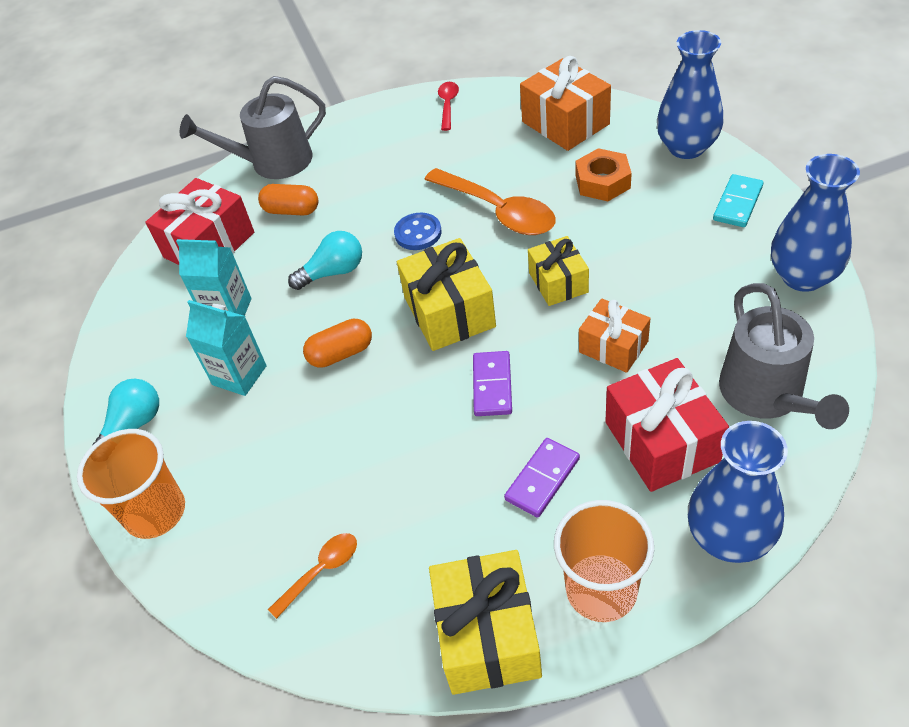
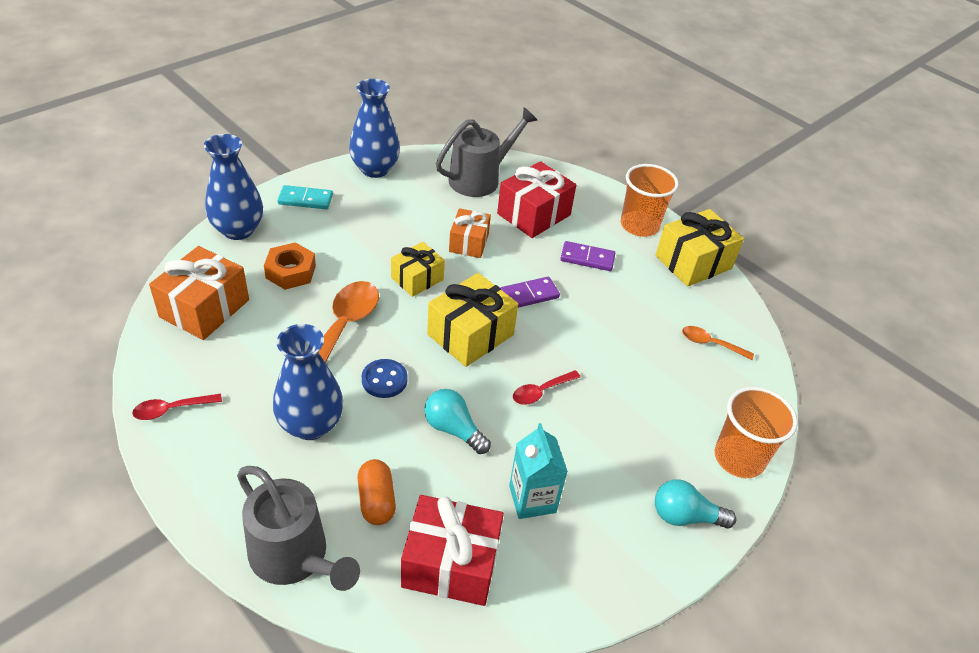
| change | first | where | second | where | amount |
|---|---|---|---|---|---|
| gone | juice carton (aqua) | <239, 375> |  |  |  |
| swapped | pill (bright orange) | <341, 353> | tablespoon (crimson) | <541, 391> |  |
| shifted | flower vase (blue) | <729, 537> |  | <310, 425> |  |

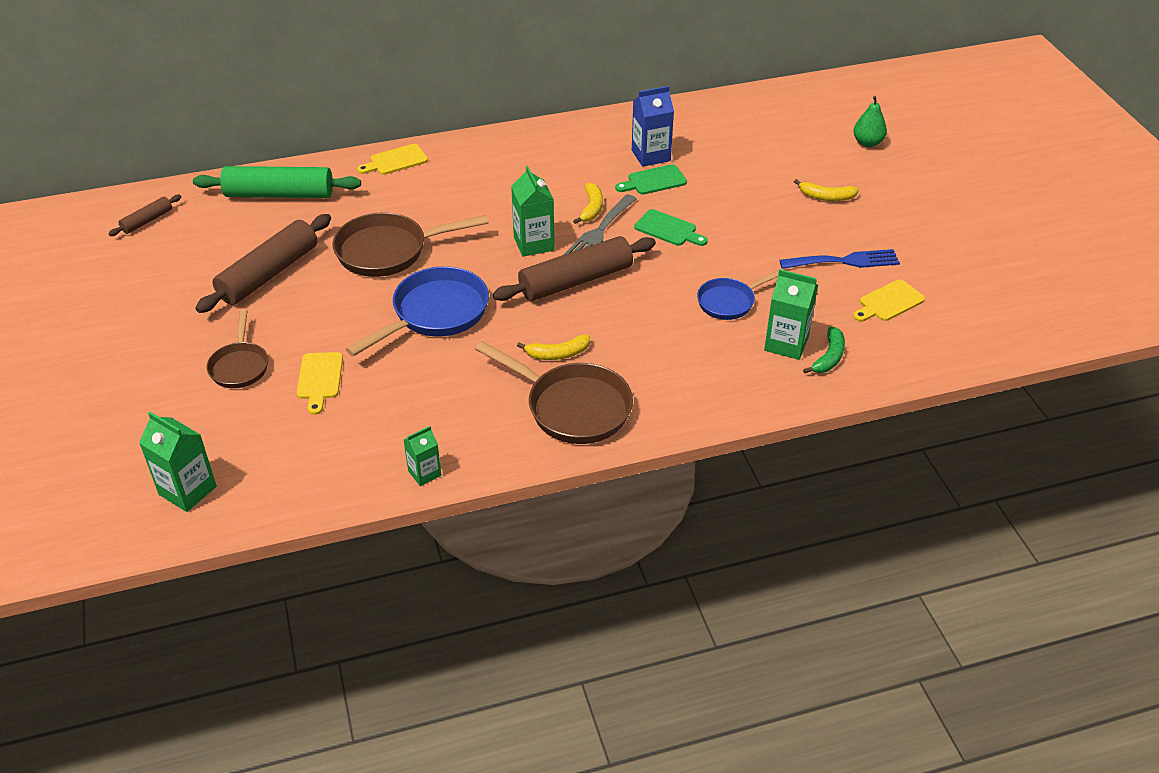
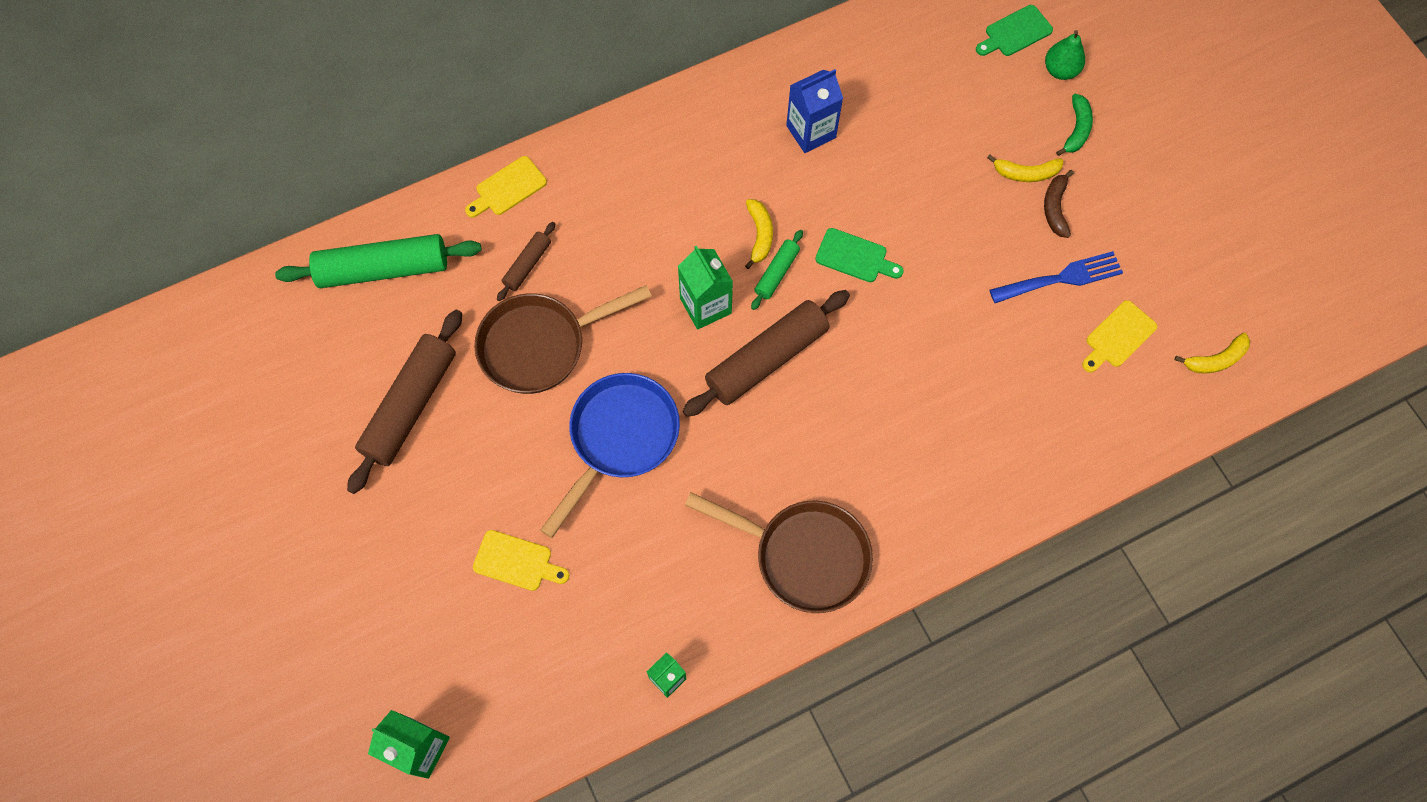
| change | first | where | second | where | amount |
|---|---|---|---|---|---|
| shifted | dough roller (brown) | <147, 221> |  | <527, 265> |  |
| gone | pan (brown) | <240, 366> |  |  |  |
| rotated | cutting board (golden) | <320, 379> |  | <517, 561> | 60 degrees counterclockwise |
| shifted | banana fruit (golden) | <557, 354> |  | <1215, 360> |  |
| swapped | table fork (ash-grey) | <599, 231> | dough roller (green) | <777, 273> |  |
| shifted | cutting board (green) | <654, 181> |  | <1015, 33> |  |
| gone | pan (blue) | <729, 302> |  |  |  |
| gone | juice carton (green) | <786, 344> |  |  |  |
| shifted | banana fruit (green) | <828, 357> |  | <1076, 130> |  |
| new |  |  | banana fruit (brown) | <1055, 208> |  |

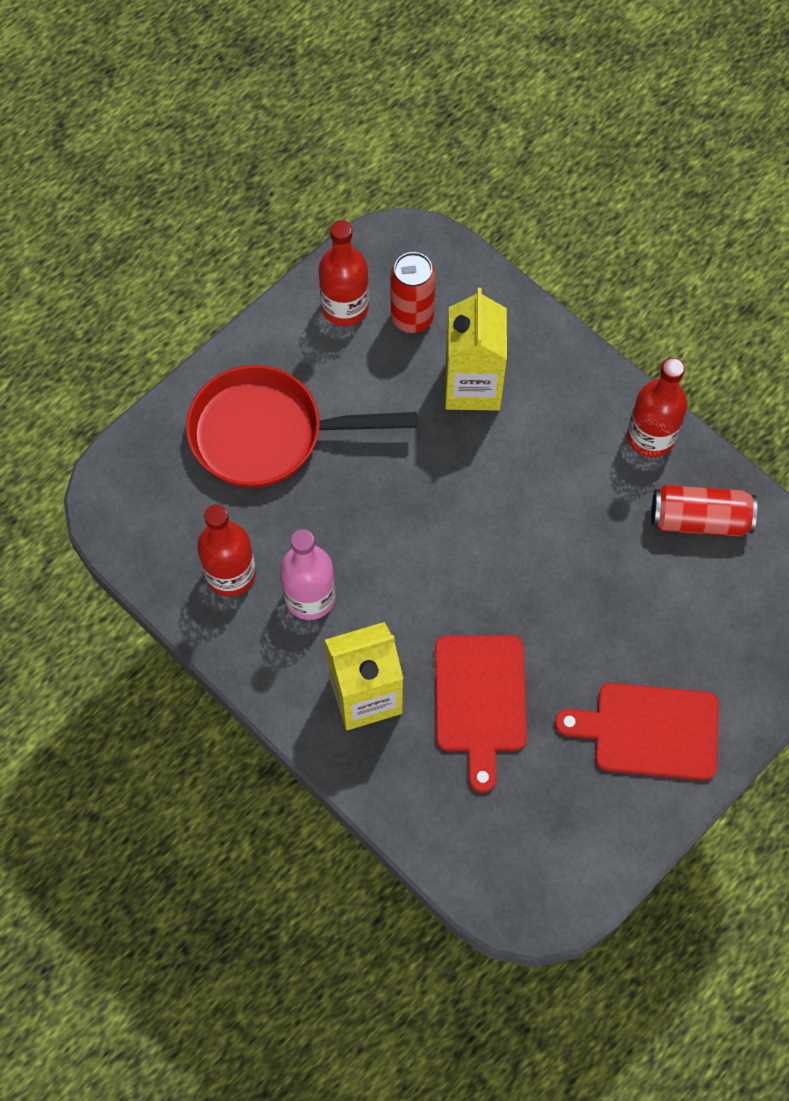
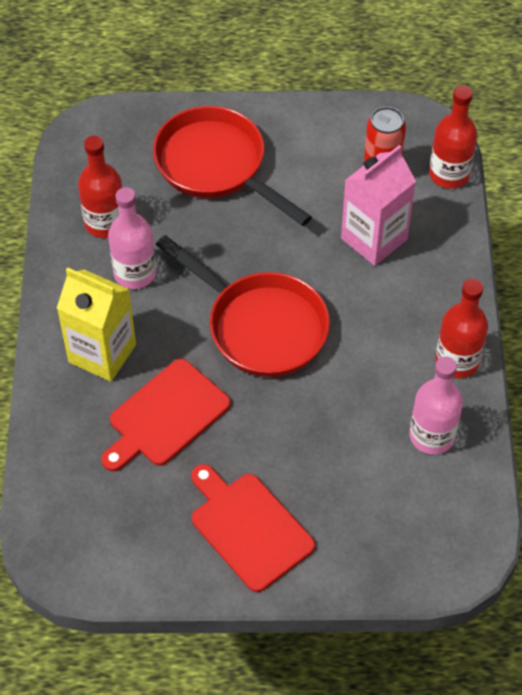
| change | first | where | second | where | amount |
|---|---|---|---|---|---|
| shifted | drink bottle (crimson) | <345, 307> |  | <449, 174> |  |
| repainted | juice carton (golden) | <472, 386> | juice carton (pink) | <374, 239> |  |
| swapped | soda can (crimson) | <699, 519> | drink bottle (pink) | <432, 436> |  |
| new |  |  | pan (crimson) | <260, 326> |  |

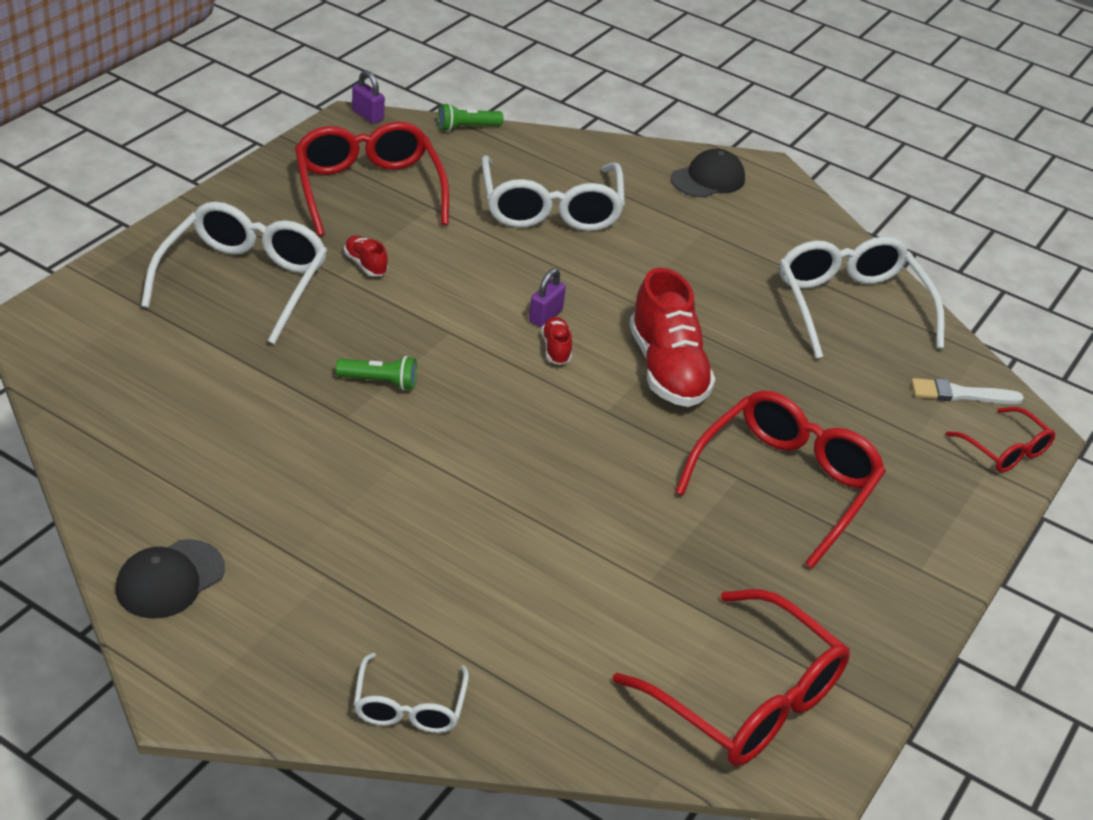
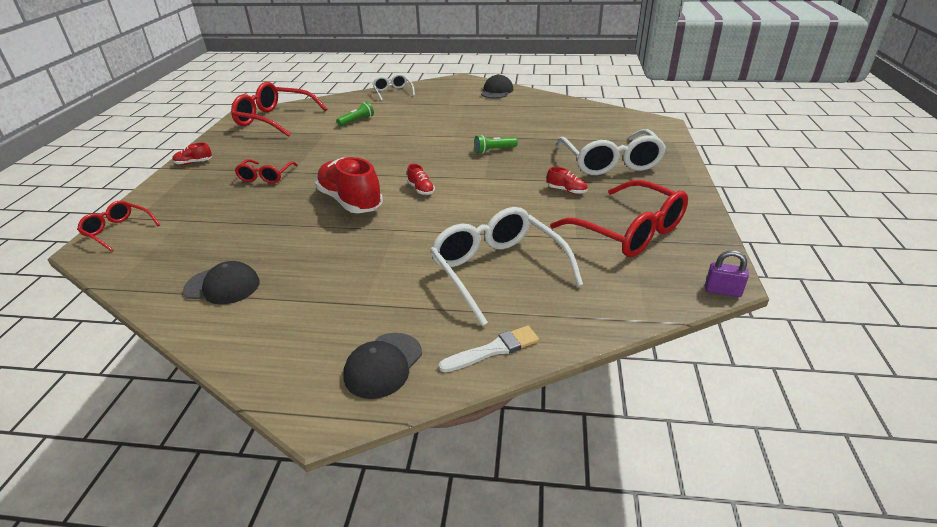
| change | first | where | second | where | amount |
|---|---|---|---|---|---|
| shifted | pocket torch (green) | <466, 127> |  | <357, 121> |  |
| gone | lock (purple) | <545, 316> |  |  |  |
| scaled | glasses (crimson) | <786, 483> |  | <265, 177> | x0.54 |
| swapped | glasses (pure white) | <850, 306> | cap (ebony) | <222, 286> |  |
| shifted | brush (pure white) | <960, 394> |  | <493, 350> |  |
| new |  |  | lace-up shoe (crimson) | <194, 163> |  |

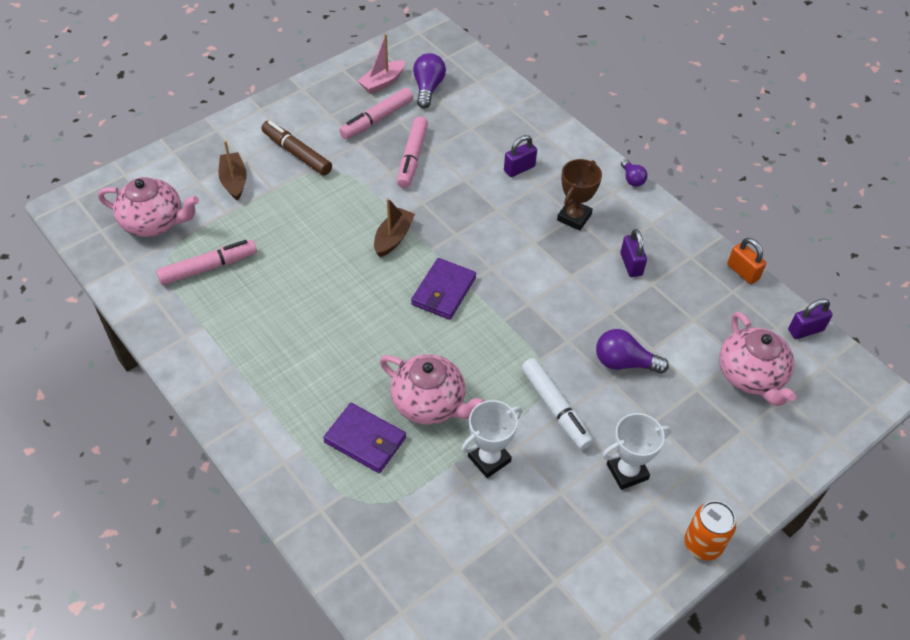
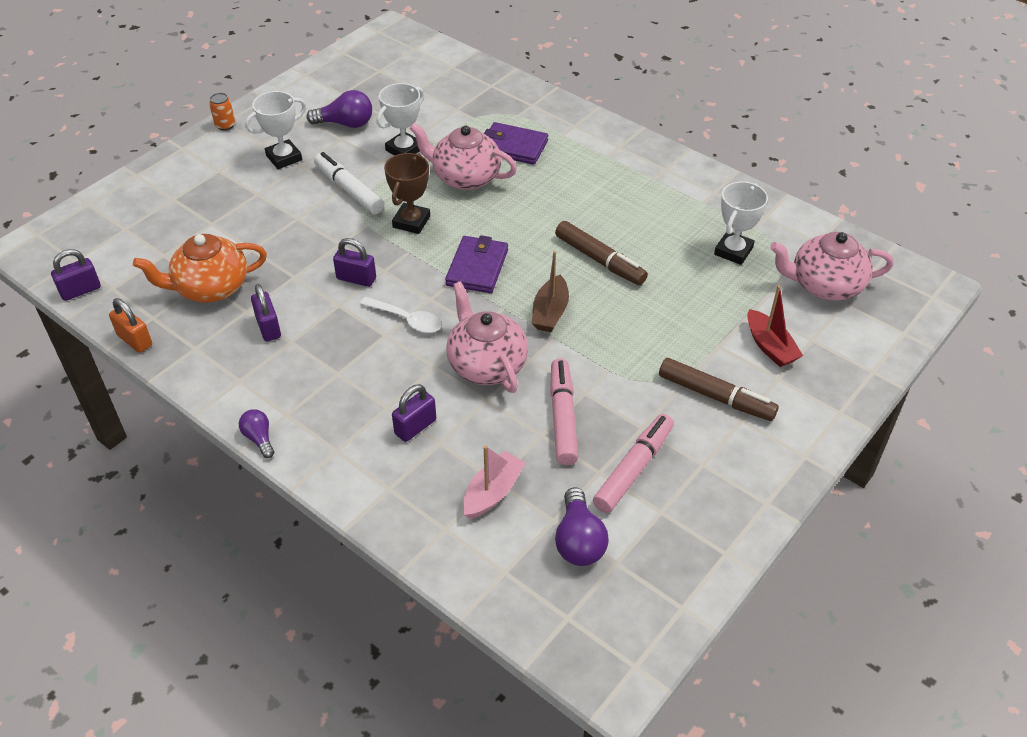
| change | first | where | second | where | amount |
|---|---|---|---|---|---|
| swapped | felt pen (pink) | <208, 268> | award cup (pure white) | <733, 251> |  |
| repainted | boat (brown) | <234, 181> | boat (crimson) | <770, 346> |  |
| shifted | boat (pink) | <382, 82> |  | <493, 492> |  |
| shifted | award cup (brown) | <574, 217> |  | <411, 222> |  |
| shifted | light bulb (purple) | <624, 363> |  | <345, 124> |  |
| scaled | soda can (bright orange) | <703, 544> |  | <225, 125> | x0.64 |
| shifted | teapot (pink) | <751, 376> |  | <486, 365> |  |
| new |  |  | teapot (bright orange) | <211, 288> |  |
| new |  |  | lock (purple) | <356, 279> |  |
| new |  |  | tablespoon (pure white) | <407, 320> |  |
| new |  |  | felt pen (brown) | <600, 260> |  |

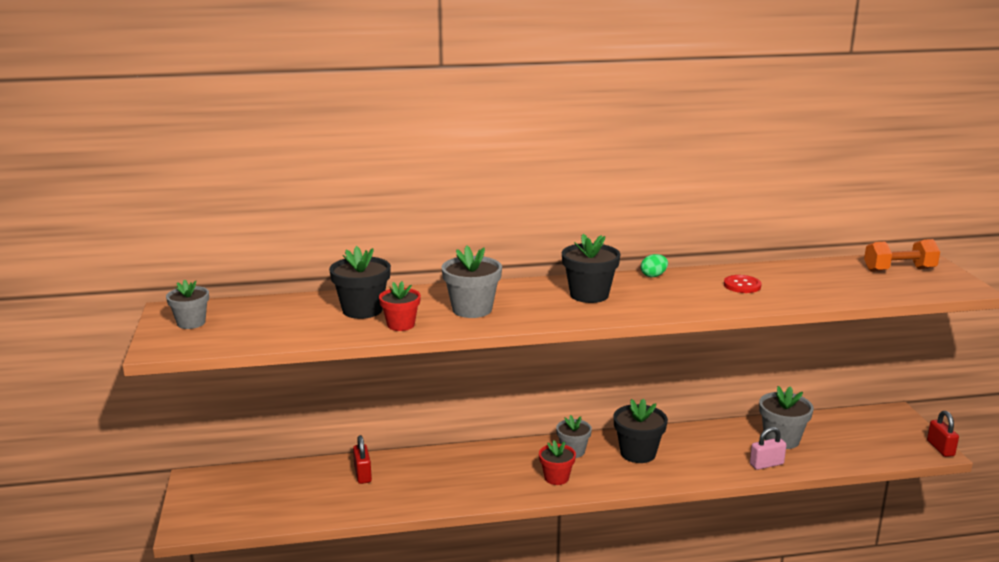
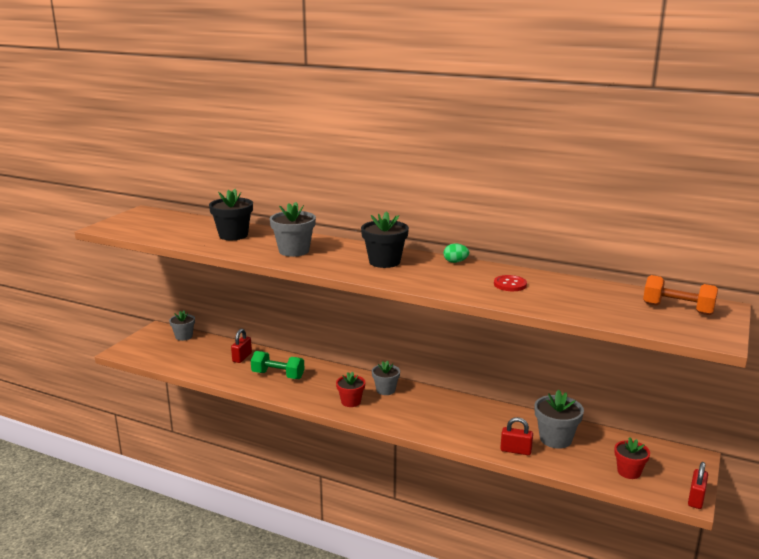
| change | first | where | second | where | amount |
|---|---|---|---|---|---|
| shifted | flower pot (ash-grey) | <191, 323> |  | <184, 336> |  |
| shifted | flower pot (crimson) | <401, 325> |  | <629, 472> |  |
| gone | flower pot (ebony) | <638, 453> |  |  |  |
| repainted | lock (pink) | <766, 464> | lock (crimson) | <515, 450> |  |
| new |  |  | dumbbell (green) | <278, 375> |  |

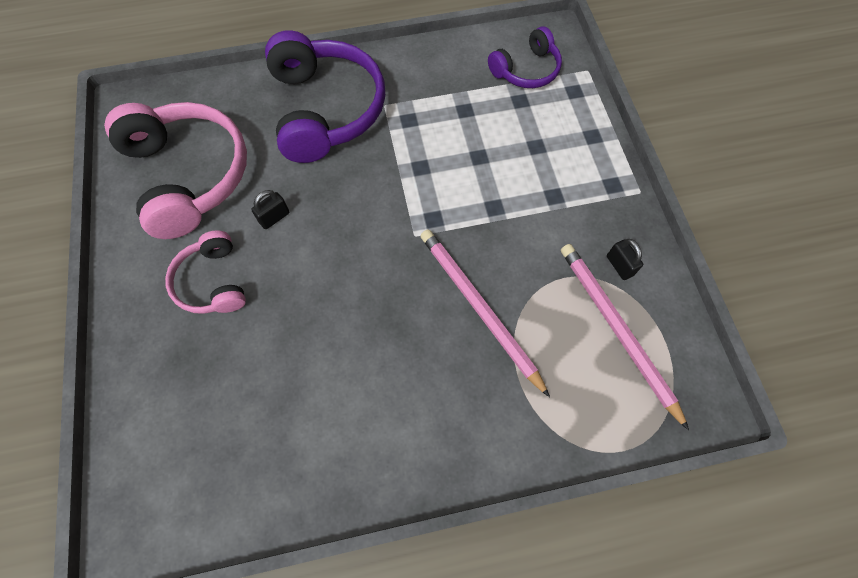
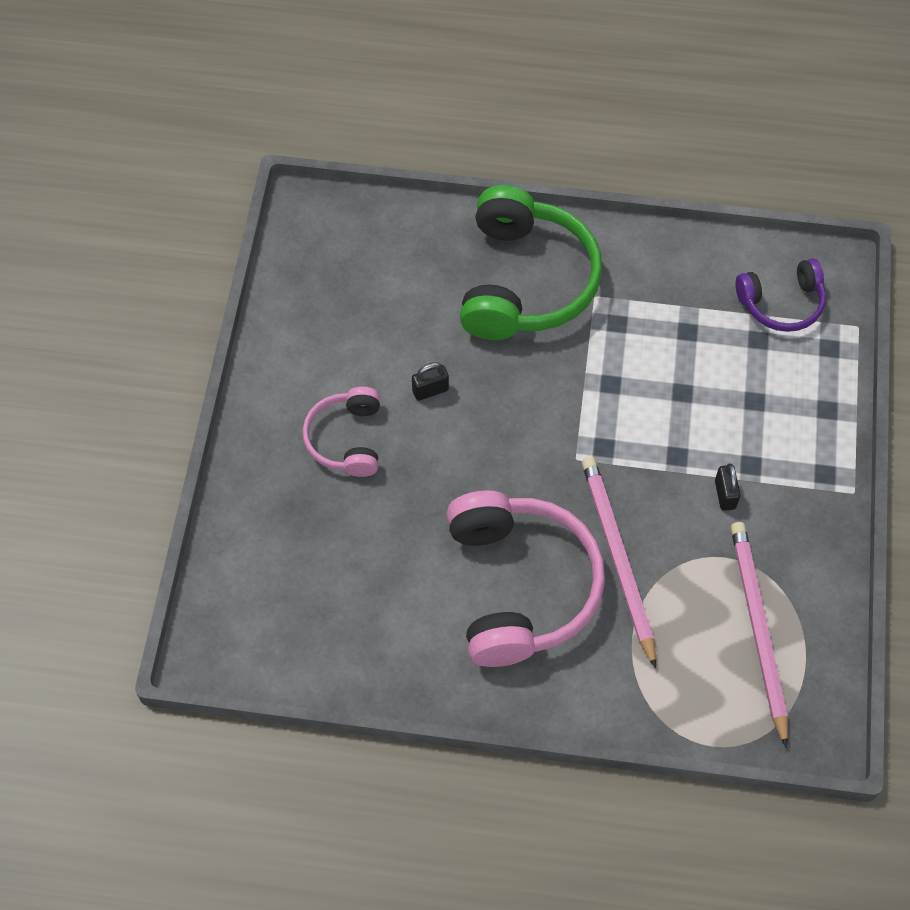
| change | first | where | second | where | amount |
|---|---|---|---|---|---|
| shifted | headphones (pink) | <189, 175> |  | <520, 586> |  |
| repainted | headphones (purple) | <326, 109> | headphones (green) | <525, 281> |  |
| shifted | lock (ebony) | <619, 266> |  | <725, 494> |  |

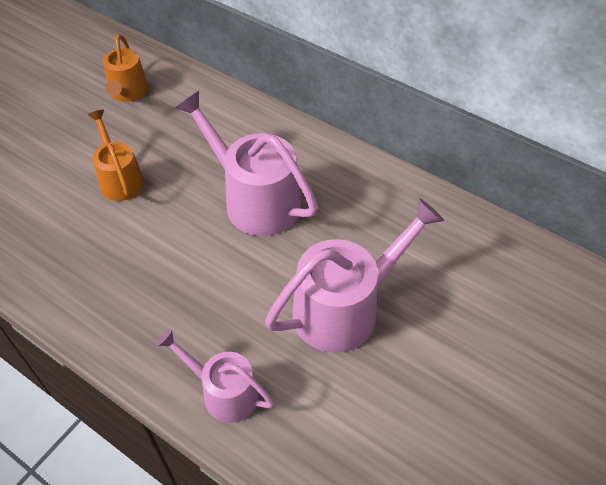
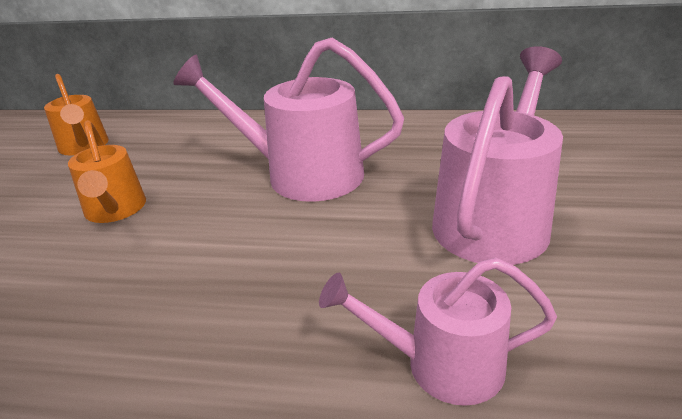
| change | first | where | second | where | amount |
|---|---|---|---|---|---|
| rotated | watering pot (bright orange) | <120, 179> |  | <115, 210> | 150 degrees counterclockwise |

